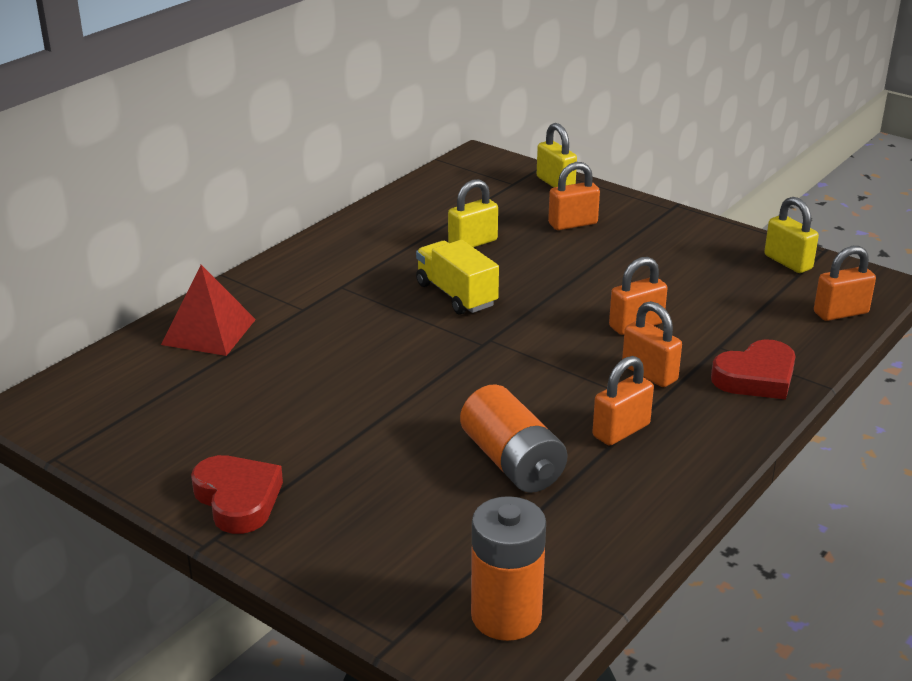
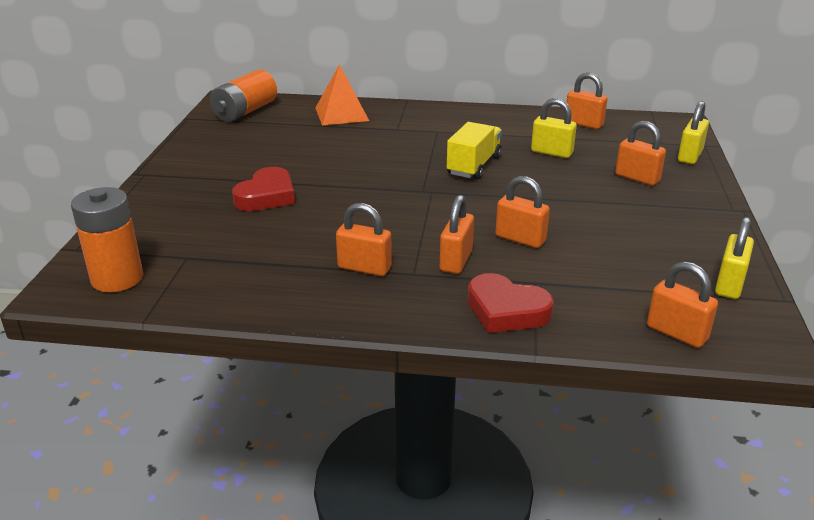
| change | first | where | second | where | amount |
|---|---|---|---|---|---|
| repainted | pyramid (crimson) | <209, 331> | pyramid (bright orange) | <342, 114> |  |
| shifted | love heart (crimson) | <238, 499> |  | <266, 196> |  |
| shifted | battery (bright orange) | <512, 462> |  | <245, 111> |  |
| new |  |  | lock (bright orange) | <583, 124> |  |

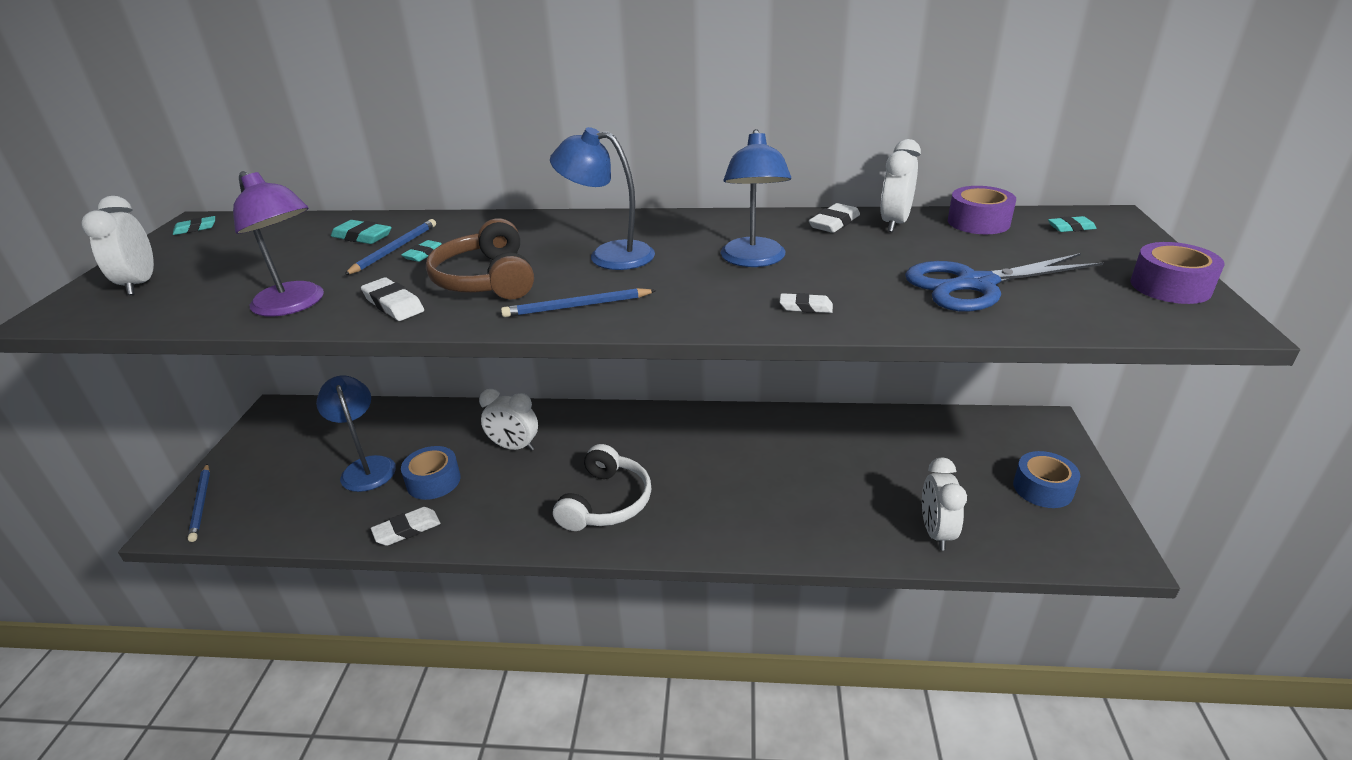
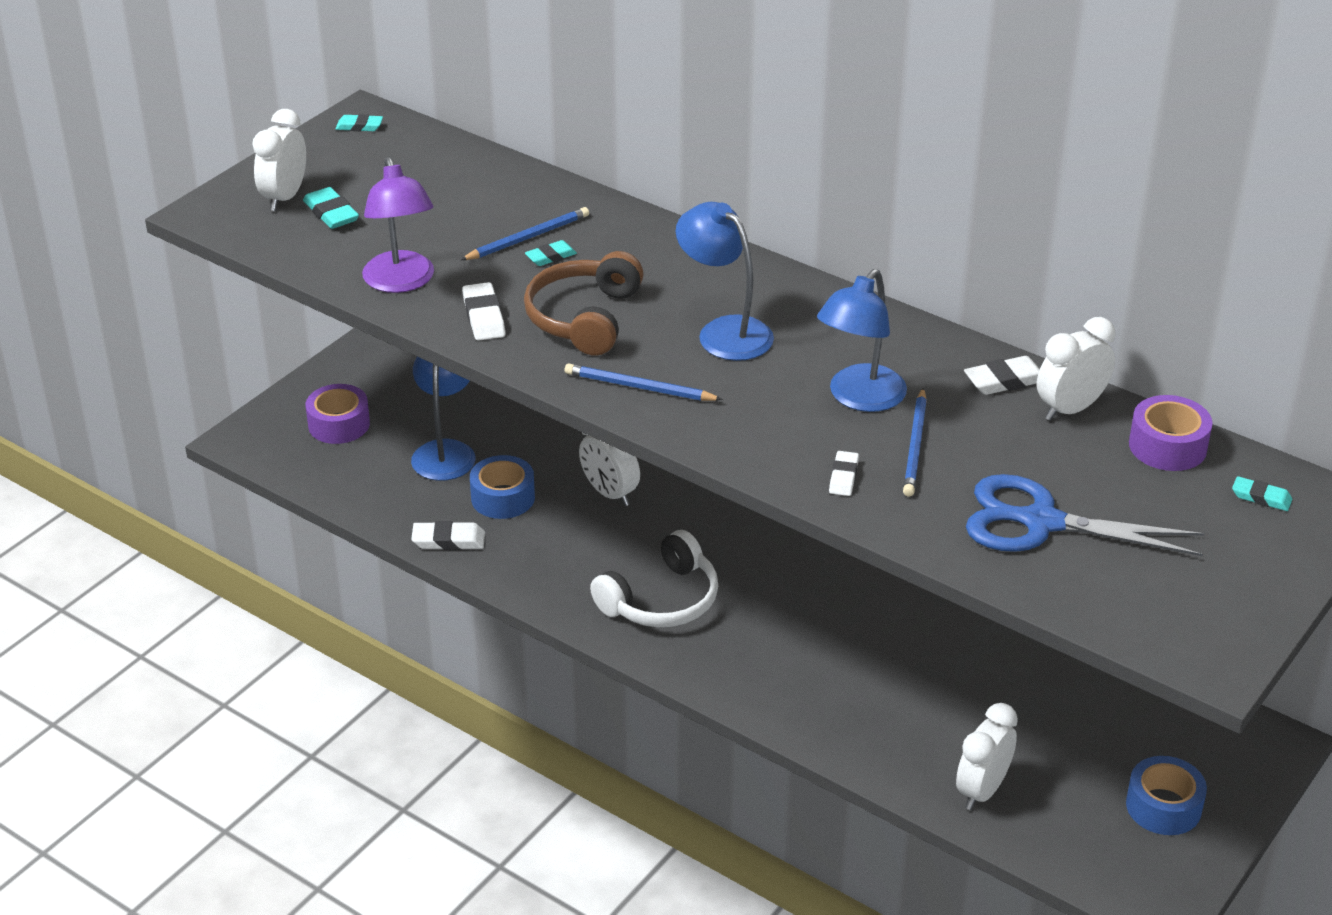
| change | first | where | second | where | amount |
|---|---|---|---|---|---|
| shifted | lead pencil (blue) | <201, 504> |  | <915, 446> |  |
| shifted | pencil eraser (aqua) | <362, 237> |  | <331, 213> |  |
| rotated | pencil eraser (pure white) | <805, 307> |  | <843, 477> | 60 degrees clockwise |
| shifted | roll of tape (purple) | <1170, 286> |  | <339, 424> |  |

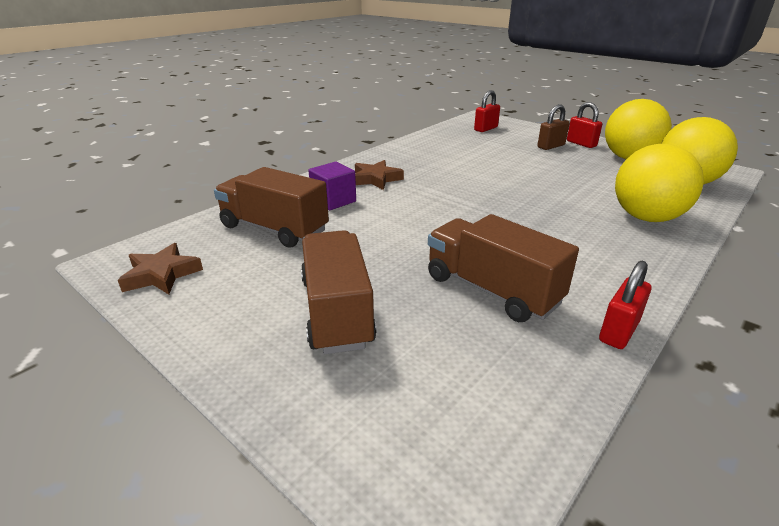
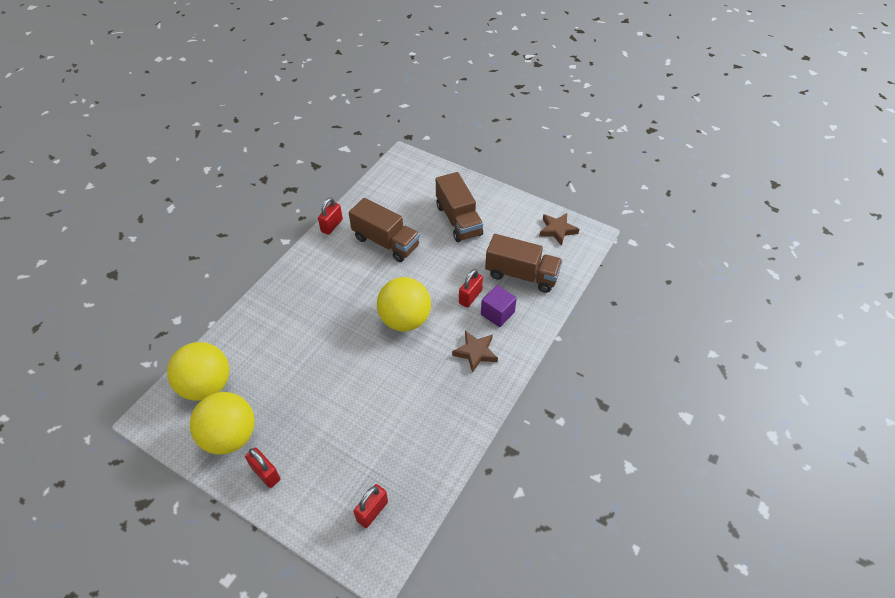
| change | first | where | second | where | amount |
|---|---|---|---|---|---|
| gone | lock (brown) | <551, 146> |  |  |  |
| shifted | play ball (golden) | <646, 217> |  | <405, 320> |  |
| new |  |  | lock (crimson) | <470, 297> |  |

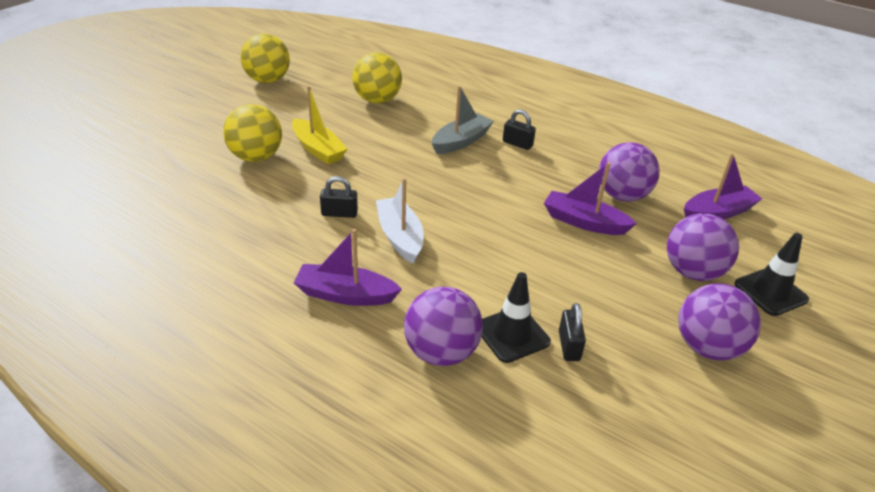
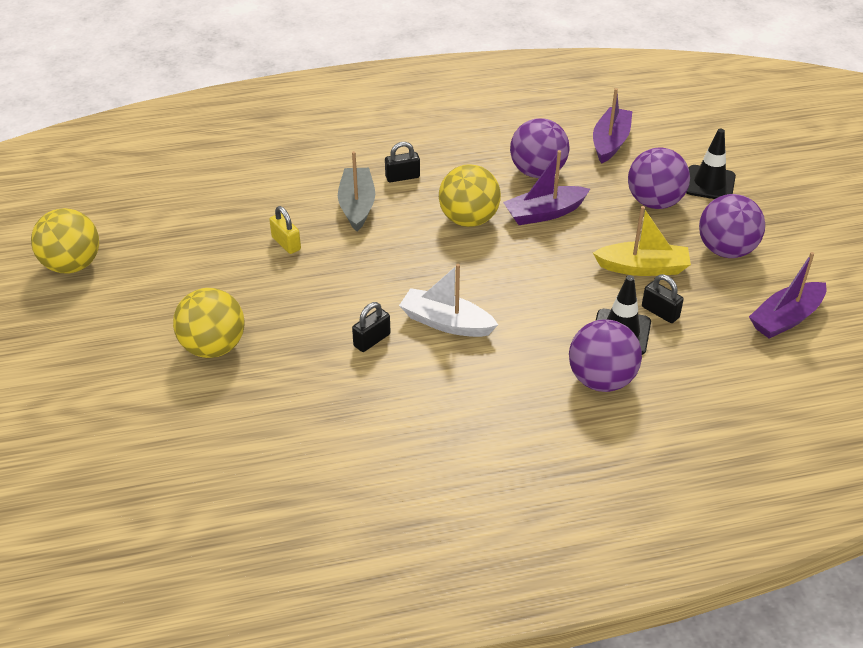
| change | first | where | second | where | amount |
|---|---|---|---|---|---|
| shifted | boat (golden) | <318, 149> |  | <642, 268> |  |
| shifted | boat (purple) | <345, 295> |  | <786, 318> |  |
| shifted | play ball (golden) | <377, 100> |  | <468, 219> |  |
| new |  |  | lock (golden) | <286, 243> |  |

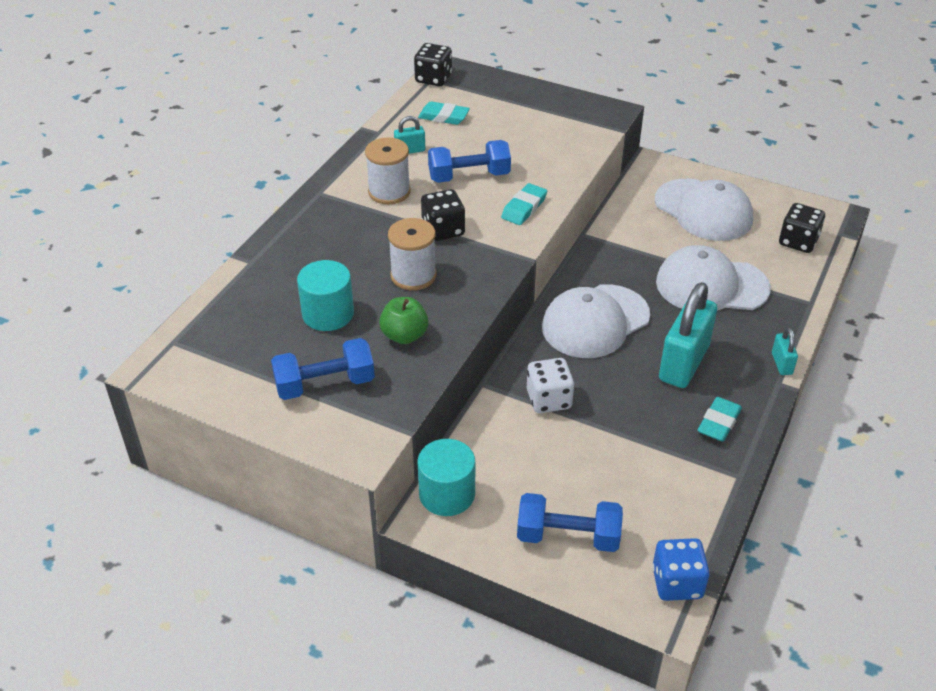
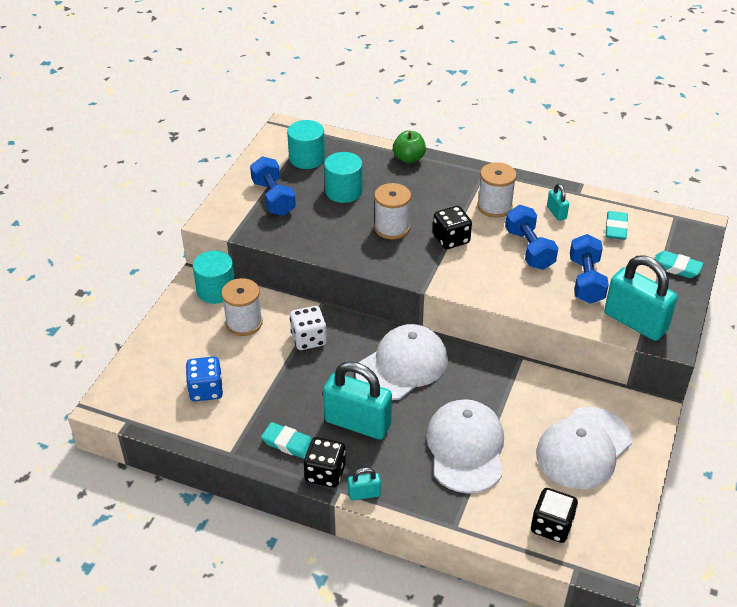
| change | first | where | second | where | amount |
|---|---|---|---|---|---|
| shifted | apple fruit (green) | <404, 335> |  | <409, 158> |  |
| shifted | die (ebony) | <433, 78> |  | <325, 473> |  |
| shifted | pencil eraser (aqua) | <524, 208> |  | <676, 267> |  |
| shifted | dumbbell (blue) | <568, 536> |  | <586, 280> |  |
| rotated | cap (pure white) | <595, 322> |  | <402, 365> | 90 degrees clockwise |
| shifted | die (blue) | <677, 583> |  | <206, 390> |  |
| new |  |  | reel of thread (pure white) | <244, 323> |  |
| new |  |  | cylinder shape (aqua) | <307, 158> |  |
| new |  |  | lock (aqua) | <635, 322> |  |

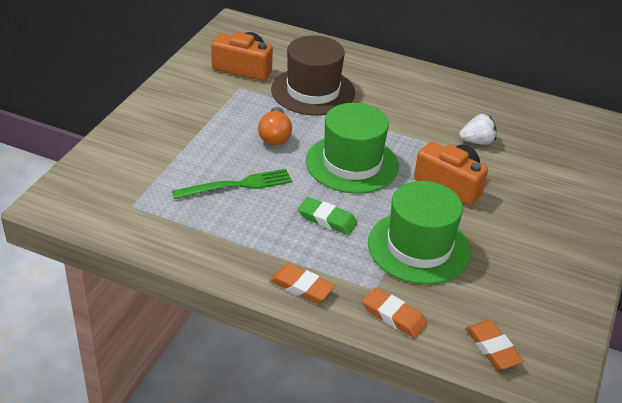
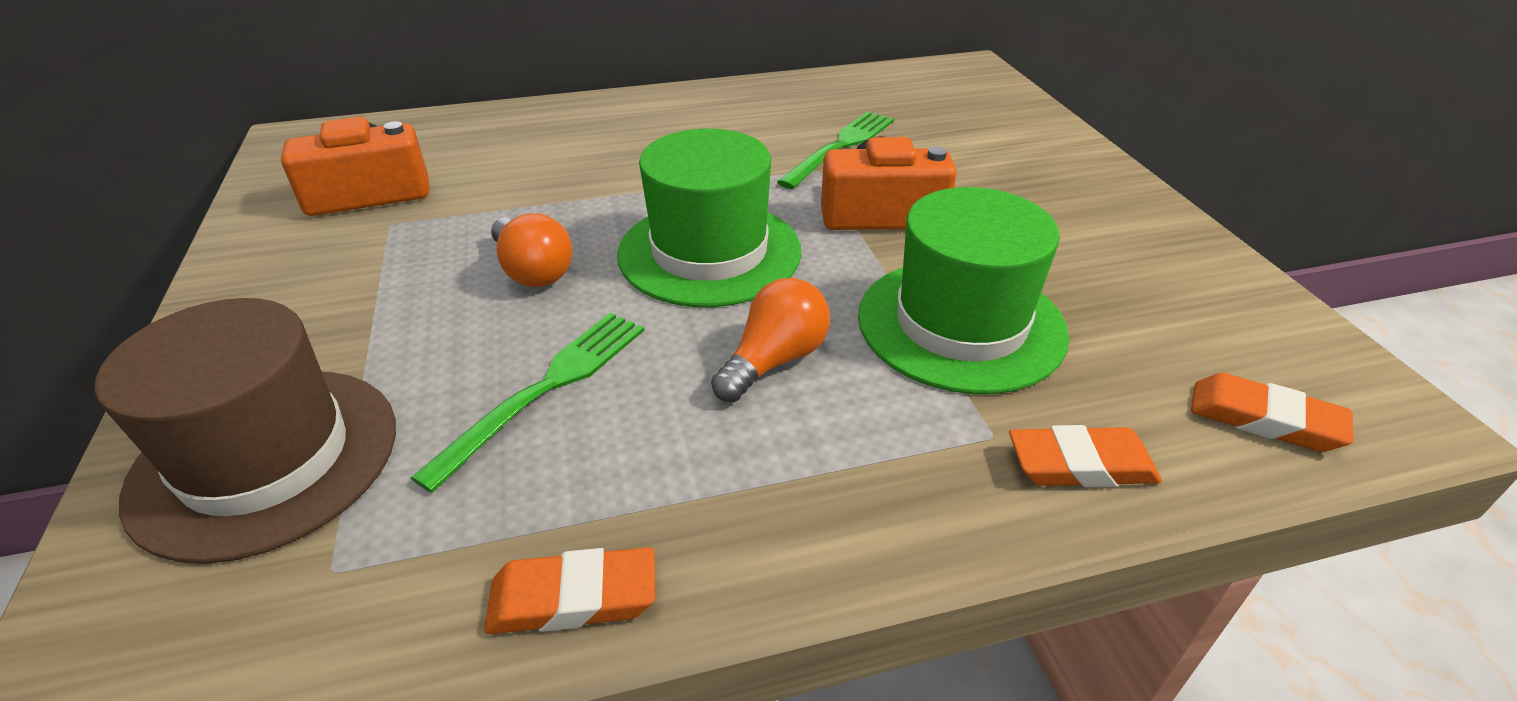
| change | first | where | second | where | amount |
|---|---|---|---|---|---|
| shifted | pencil eraser (bright orange) | <301, 287> |  | <573, 598> |  |
| shifted | hat (brown) | <313, 91> |  | <266, 459> |  |
| swapped | pencil eraser (green) | <327, 219> | light bulb (bright orange) | <774, 360> |  |
| swapped | berry (pure white) | <477, 141> | table fork (green) | <841, 146> |  |

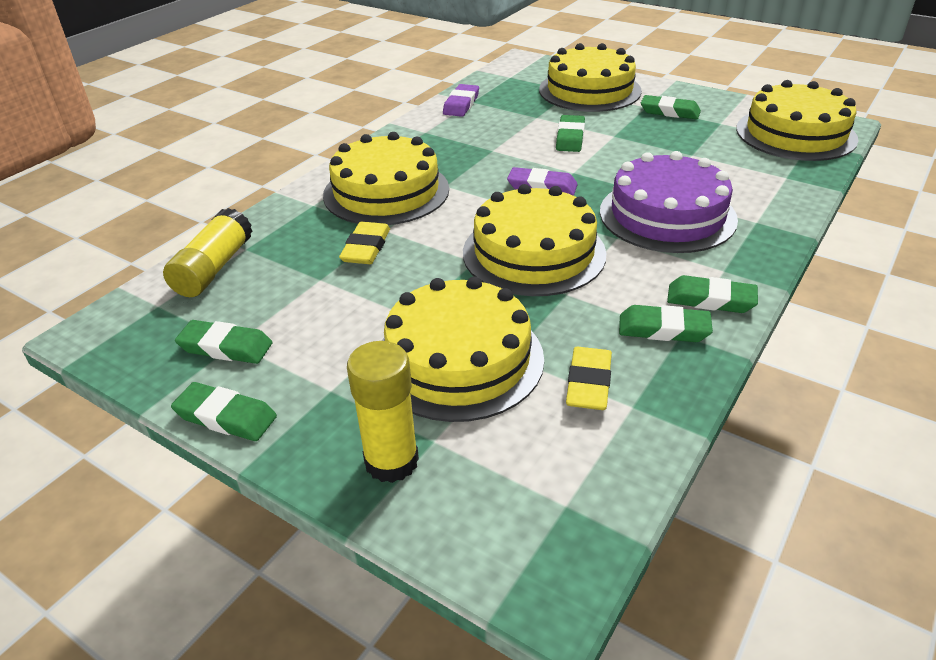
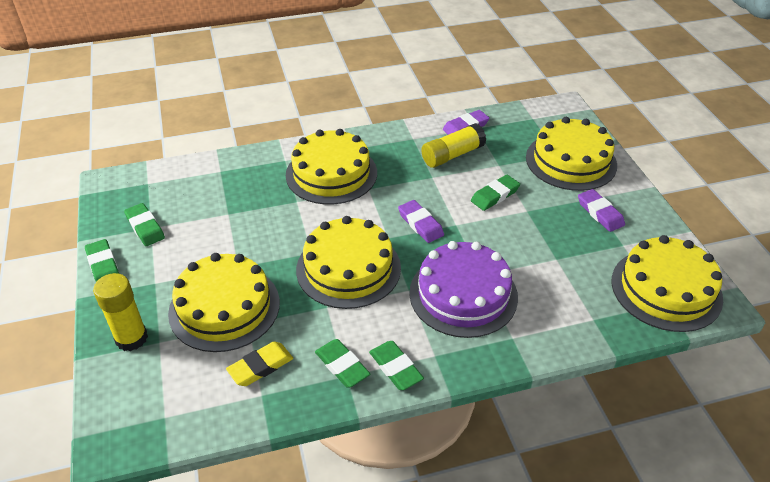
| change | first | where | second | where | amount |
|---|---|---|---|---|---|
| shifted | stick of glue (golden) | <214, 268> |  | <452, 155> |  |
| gone | pencil eraser (golden) | <366, 248> |  |  |  |
| repainted | pencil eraser (green) | <669, 112> | pencil eraser (purple) | <600, 213> |  |

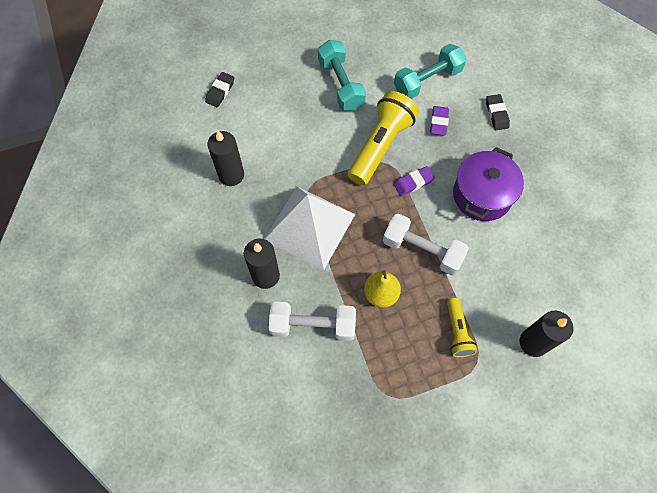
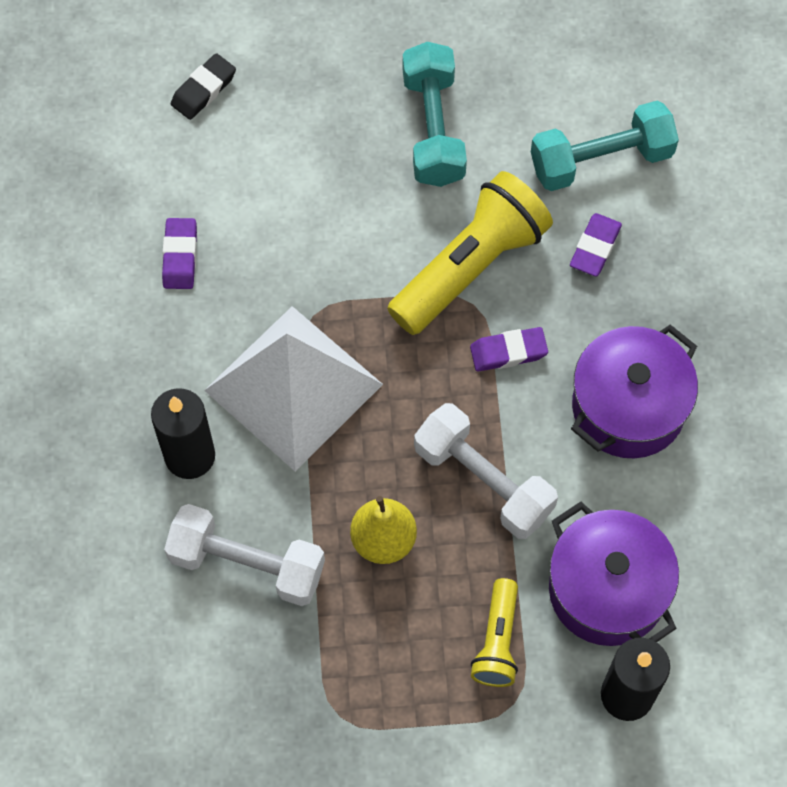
| change | first | where | second | where | amount |
|---|---|---|---|---|---|
| swapped | pillar candle (ebony) | <231, 175> | pencil eraser (purple) | <180, 256> |  |
| gone | pencil eraser (ebony) | <496, 114> |  |  |  |
| new |  |  | stockpot (purple) | <607, 590> |  |

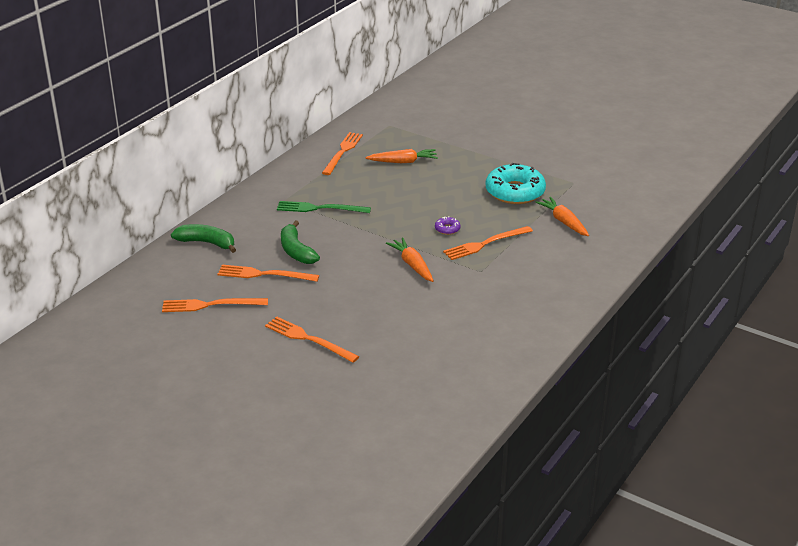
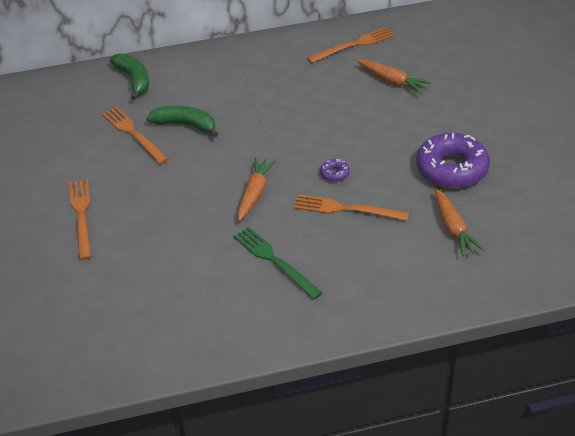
| change | first | where | second | where | amount |
|---|---|---|---|---|---|
| gone | table fork (bright orange) | <210, 305> |  |  |  |
| shifted | table fork (green) | <320, 208> |  | <274, 261> |  |
| rotated | banana fruit (green) | <296, 251> |  | <185, 125> | 90 degrees clockwise |
| repainted | donut (aqua) | <515, 192> | donut (purple) | <452, 168> |  |
| rotated | toy carrot (bright orange) | <563, 222> |  | <453, 228> | 150 degrees clockwise |

